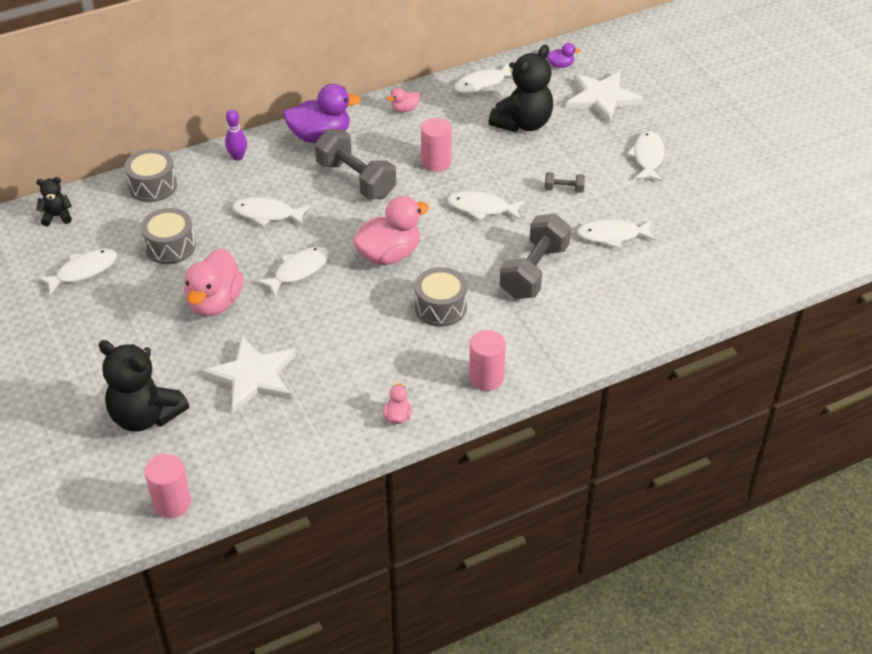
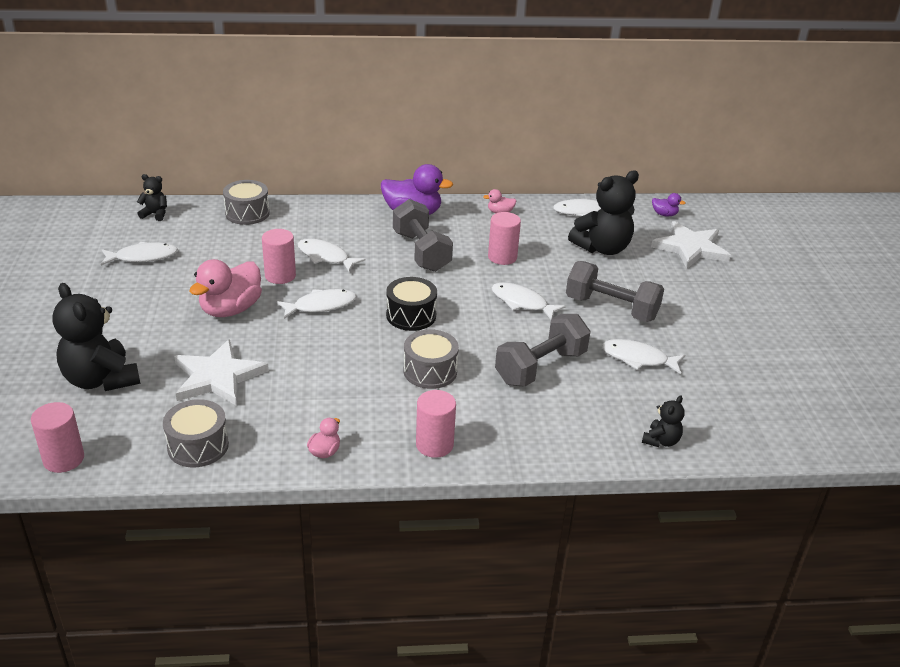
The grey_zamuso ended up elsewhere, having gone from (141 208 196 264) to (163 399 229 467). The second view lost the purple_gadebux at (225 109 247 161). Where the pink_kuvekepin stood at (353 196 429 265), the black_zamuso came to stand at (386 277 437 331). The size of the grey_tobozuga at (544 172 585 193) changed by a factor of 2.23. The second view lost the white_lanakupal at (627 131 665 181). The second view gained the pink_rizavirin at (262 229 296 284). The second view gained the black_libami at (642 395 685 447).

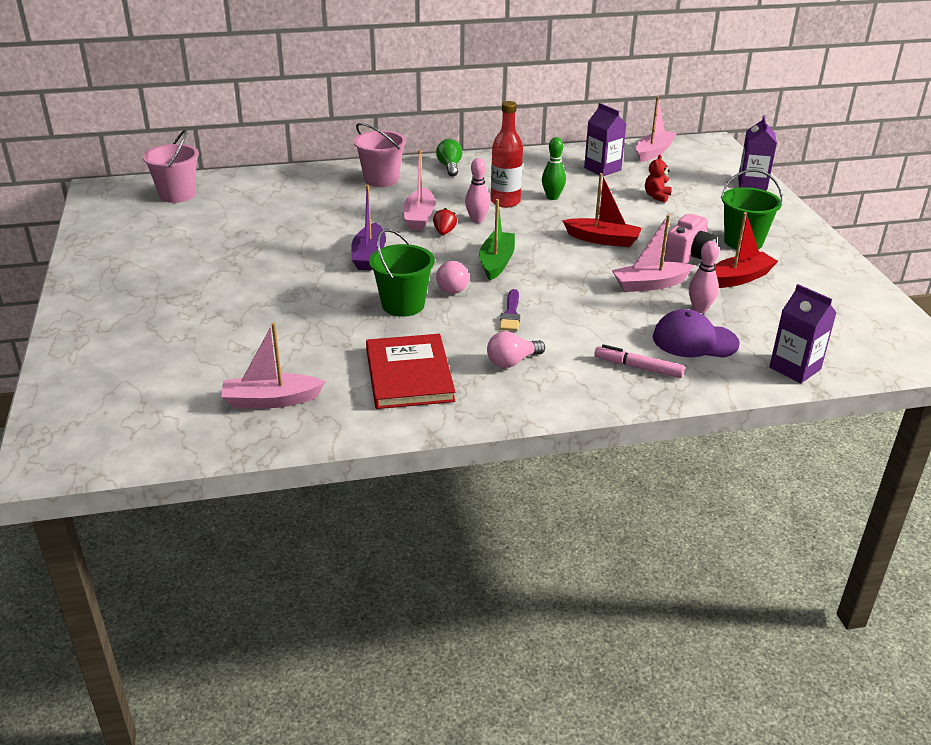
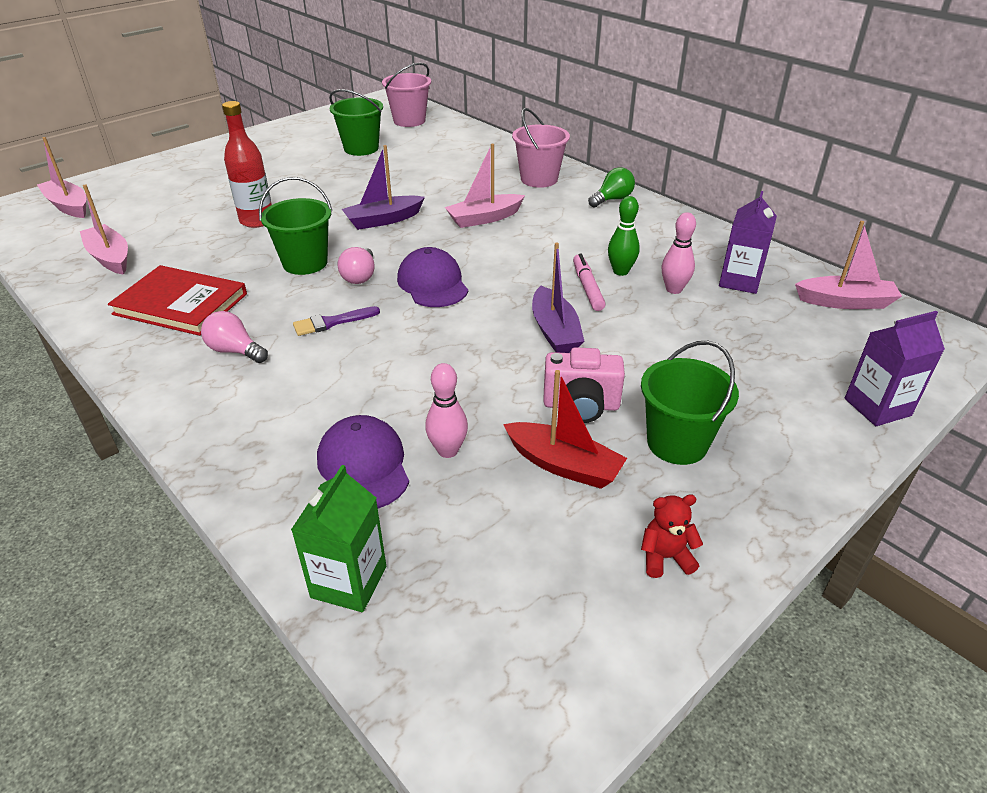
The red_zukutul at (366 334 456 409) ended up facing another way, 60 degrees clockwise from before. The second view lost the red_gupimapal at (433 208 457 235). The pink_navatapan at (436 261 469 294) ended up facing another way, 60 degrees counterclockwise from before. The pink_gadebux ended up elsewhere, having gone from (465 158 490 223) to (662 212 696 294). Where the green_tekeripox stood at (479 199 515 280), the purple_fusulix came to stand at (397 247 468 307). The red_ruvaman ended up elsewhere, having gone from (491 101 523 208) to (222 101 272 228). What was the red_tekeripox at (562 173 642 247) turned into the purple_tekeripox at (532 242 585 353). The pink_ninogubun ended up elsewhere, having gone from (594 344 685 378) to (573 253 606 311). The pink_tekeripox ended up elsewhere, having gone from (612 215 694 292) to (37 137 86 218). The red_libami ended up elsewhere, having gone from (645 155 672 202) to (641 494 703 578). What was the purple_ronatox at (769 284 837 383) turned into the green_ronatox at (291 465 386 612). The second view gained the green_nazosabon at (329 89 383 156).

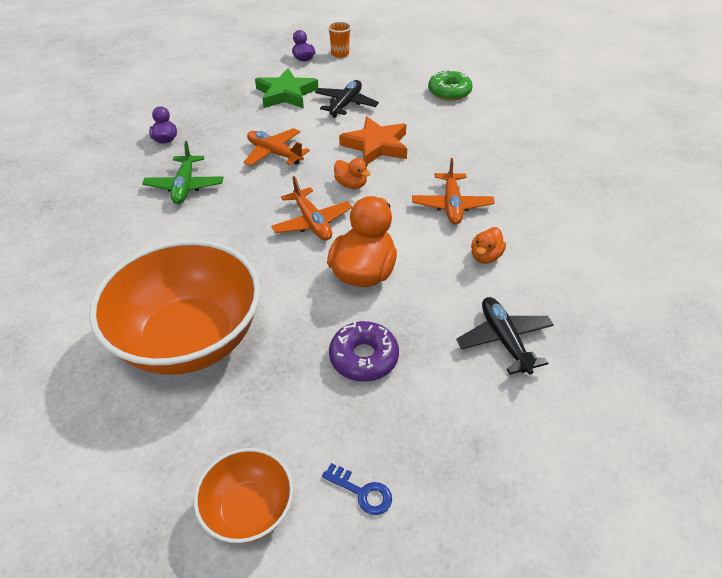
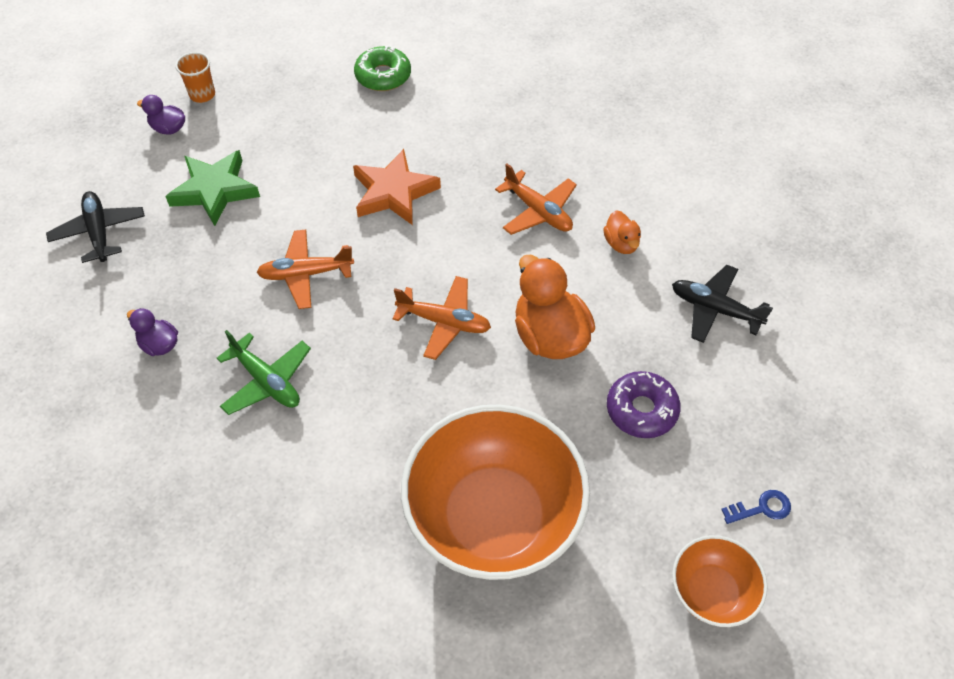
The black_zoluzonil ended up elsewhere, having gone from (315 80 379 118) to (46 191 145 263). The second view lost the orange_kuvekepin at (334 158 370 189).

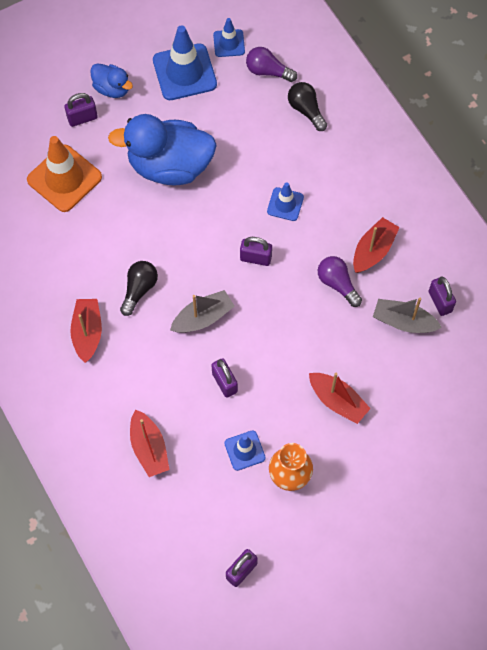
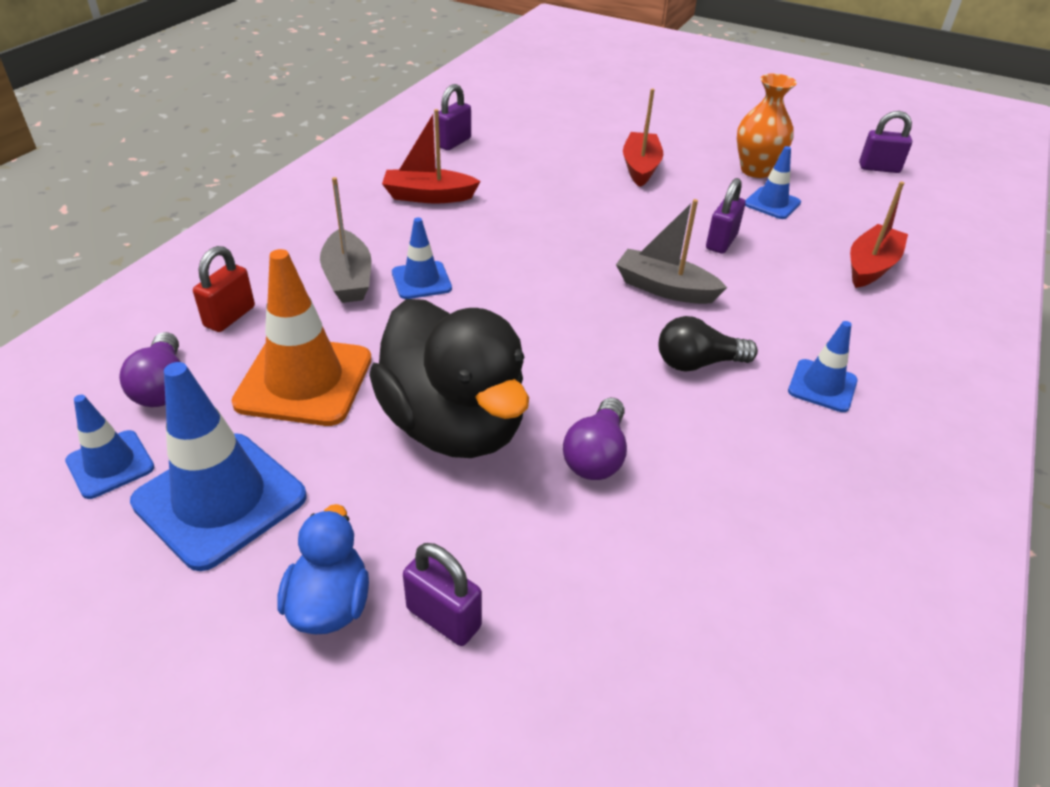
The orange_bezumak ended up elsewhere, having gone from (27 136 102 212) to (231 249 372 426). Where the red_tekeripox stood at (70 299 102 363), the blue_bezumak came to stand at (788 321 858 412). What was the blue_kuvekepin at (108 114 217 185) turned into the black_kuvekepin at (369 299 529 458). The second view lost the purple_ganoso at (240 237 272 266). Where the black_navatapan stood at (288 82 327 131), the red_ganoso came to stand at (193 246 255 332). The purple_navatapan ended up elsewhere, having gone from (318 256 362 307) to (563 398 627 480). The grey_tekeripox ended up elsewhere, having gone from (373 298 442 333) to (320 177 372 303).

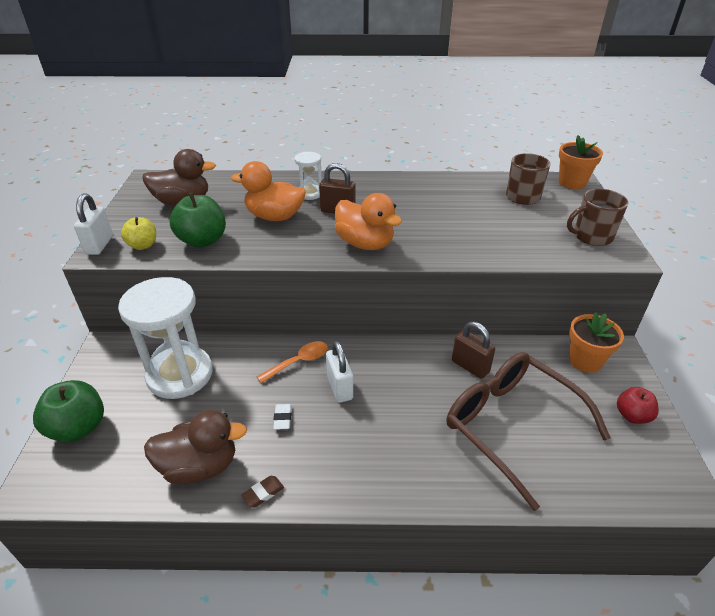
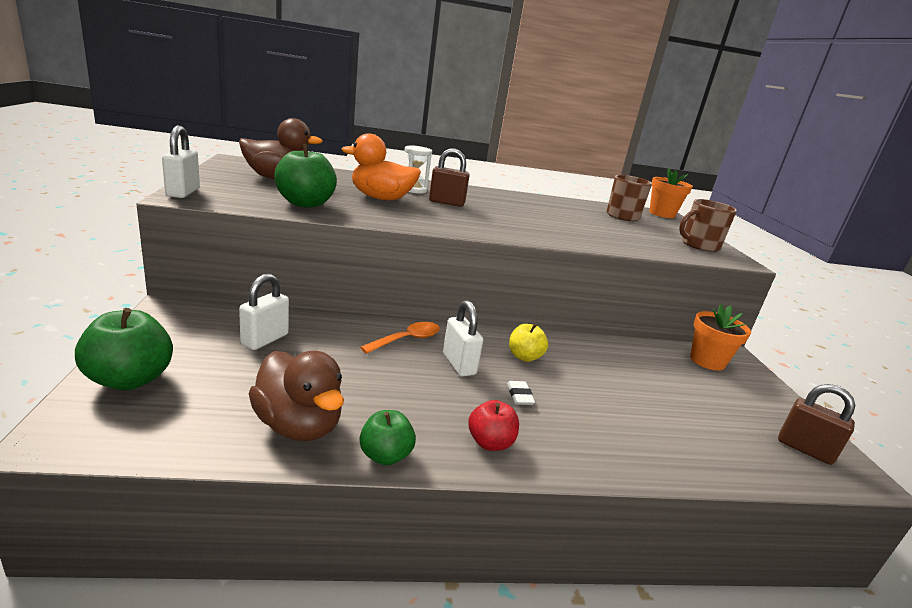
Where the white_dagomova stood at (118 277 213 399), the white_ganoso came to stand at (239 274 289 350). The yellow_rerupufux ended up elsewhere, having gone from (121 217 156 250) to (509 323 548 362). The brown_kuvekepin at (144 410 247 484) ended up facing another way, 60 degrees clockwise from before. Where the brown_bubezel stood at (241 476 284 507), the green_rerupufux came to stand at (360 410 416 465). The white_bubezel ended up elsewhere, having gone from (273 404 292 430) to (507 381 535 405). The second view lost the orange_kuvekepin at (335 193 402 250). The second view lost the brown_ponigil at (447 352 611 511). The brown_ganoso ended up elsewhere, having gone from (452 322 495 379) to (778 384 855 465). The red_rerupufux ended up elsewhere, having gone from (617 387 659 424) to (468 400 519 451).

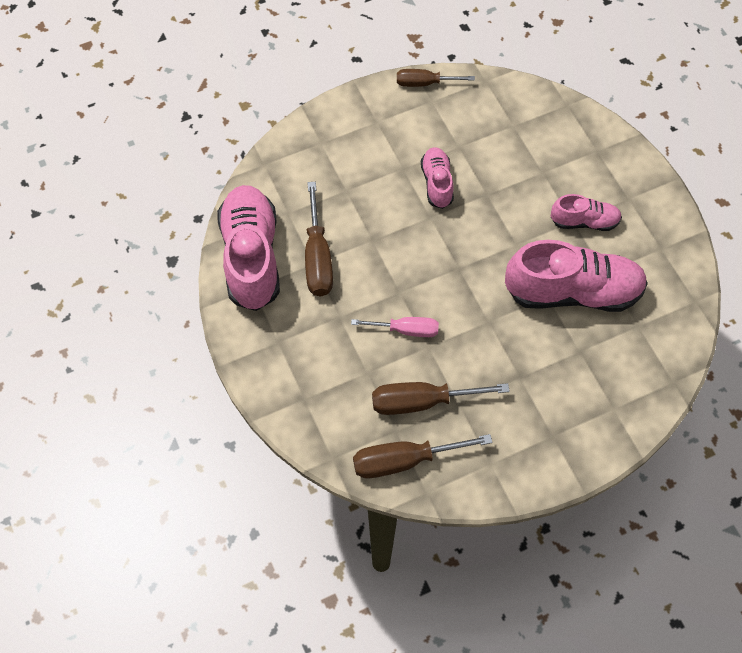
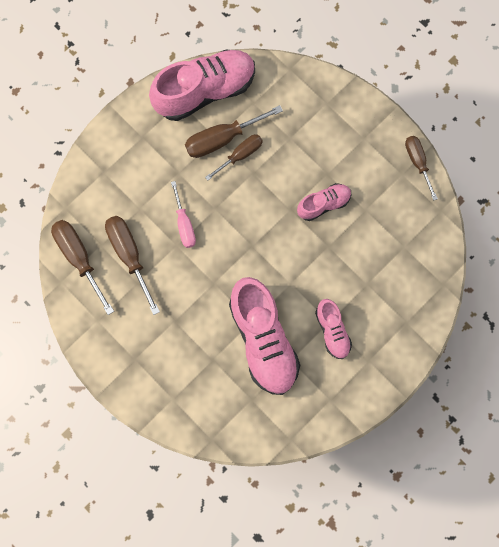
The second view gained the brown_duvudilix at (205 134 263 180).

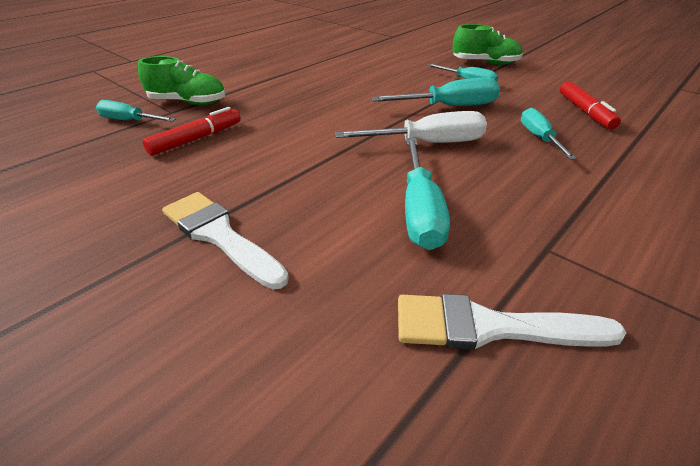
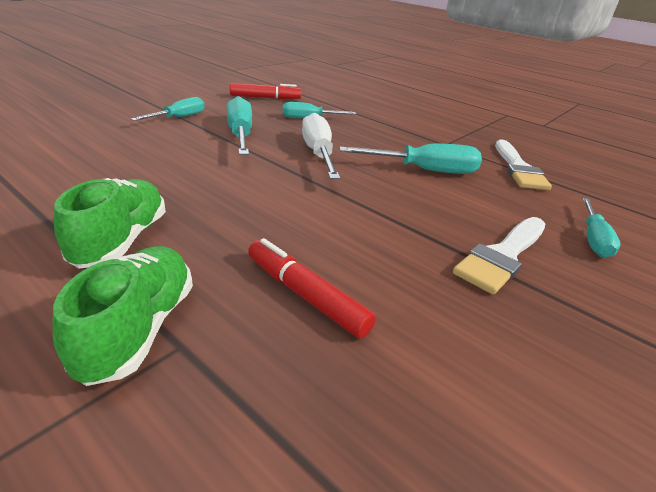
The turquoise_duvudilix ended up elsewhere, having gone from (96 100 176 122) to (582 198 621 257). The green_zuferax ended up elsewhere, having gone from (452 24 523 65) to (54 178 166 268).

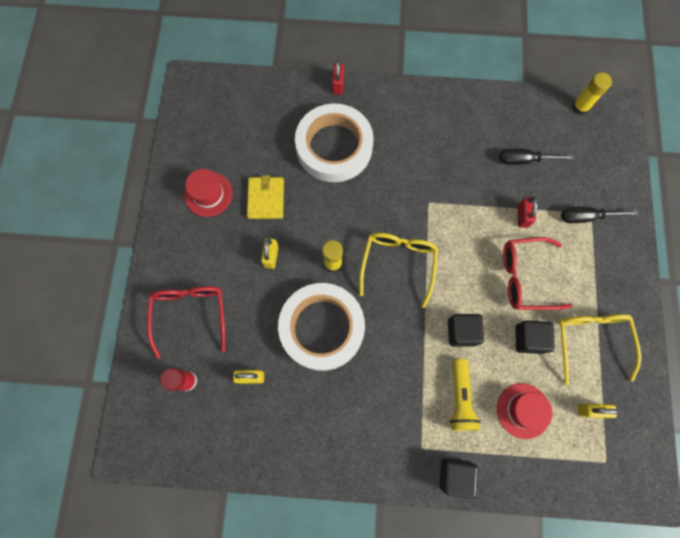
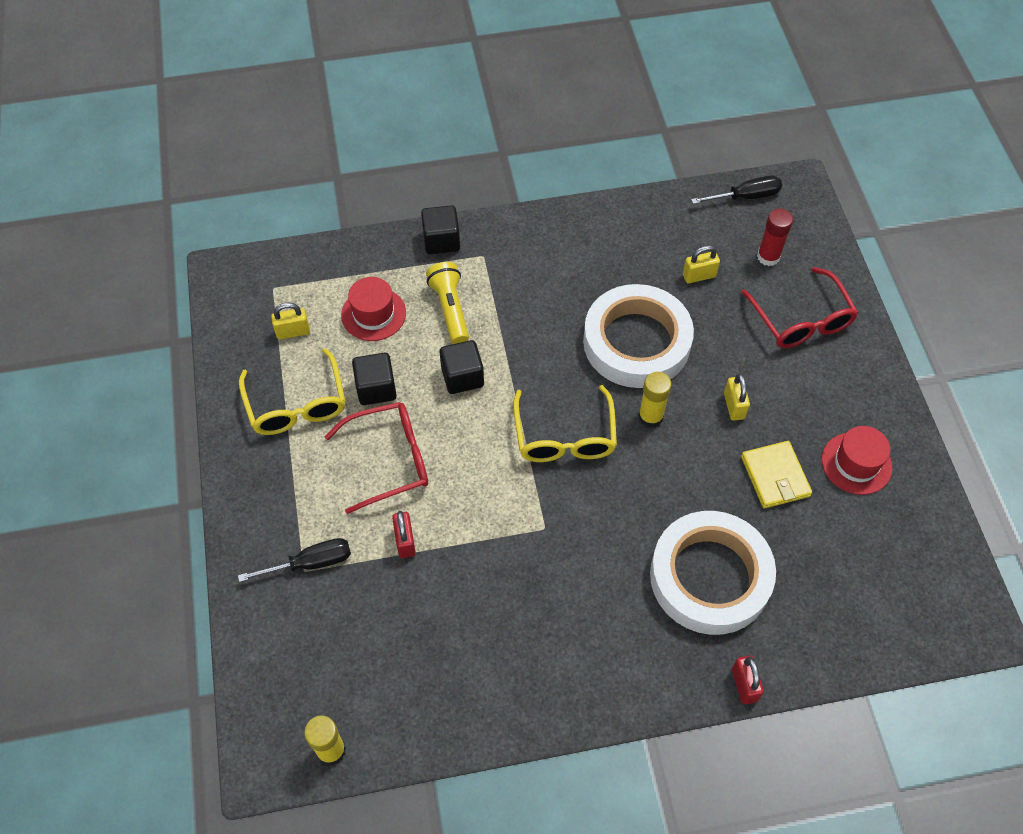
The black_duvudilix ended up elsewhere, having gone from (499 148 574 165) to (691 175 782 204).

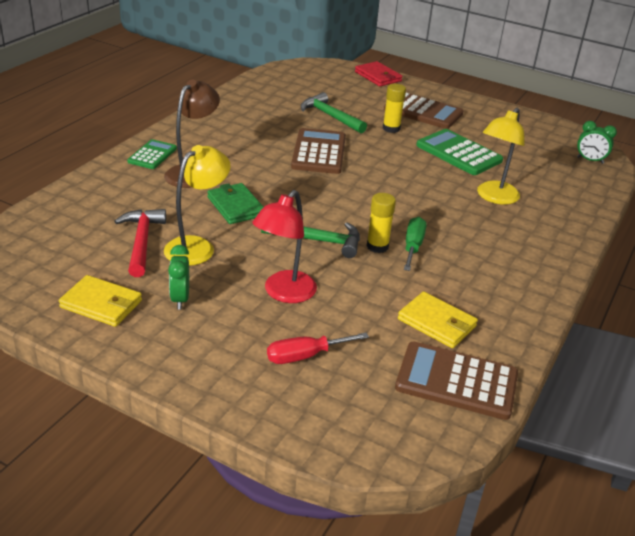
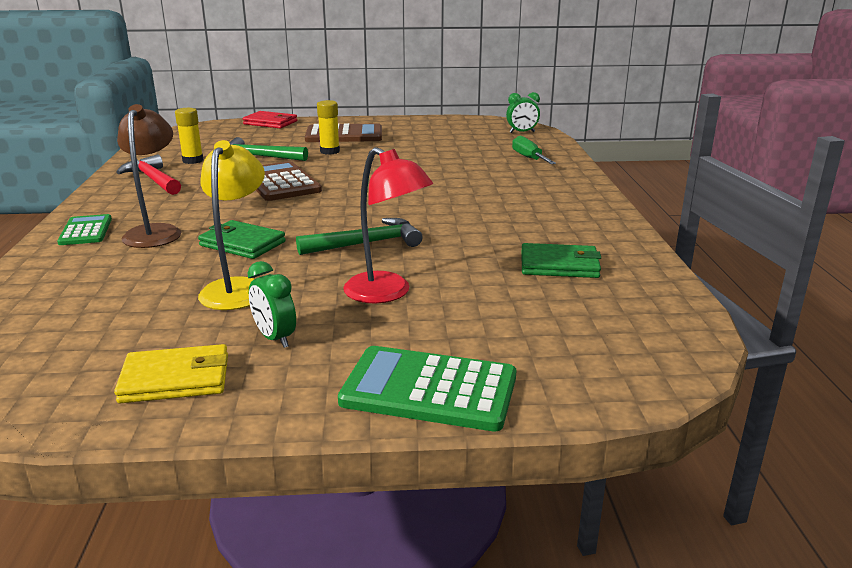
The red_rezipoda ended up elsewhere, having gone from (114 209 166 277) to (116 154 181 195). The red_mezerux at (252 190 317 303) ended up facing another way, 45 degrees counterclockwise from before. The second view lost the red_duvudilix at (267 333 369 364). The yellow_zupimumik ended up elsewhere, having gone from (366 193 396 253) to (175 108 203 164). The second view lost the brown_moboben at (395 342 518 420). What was the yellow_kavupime at (398 292 478 348) turned into the green_kavupime at (521 243 601 278). The green_duvudilix ended up elsewhere, having gone from (404 217 427 271) to (512 135 556 164). The green_moboben ended up elsewhere, having gone from (416 129 503 175) to (338 346 516 432). The second view lost the yellow_mezerux at (477 108 524 205).

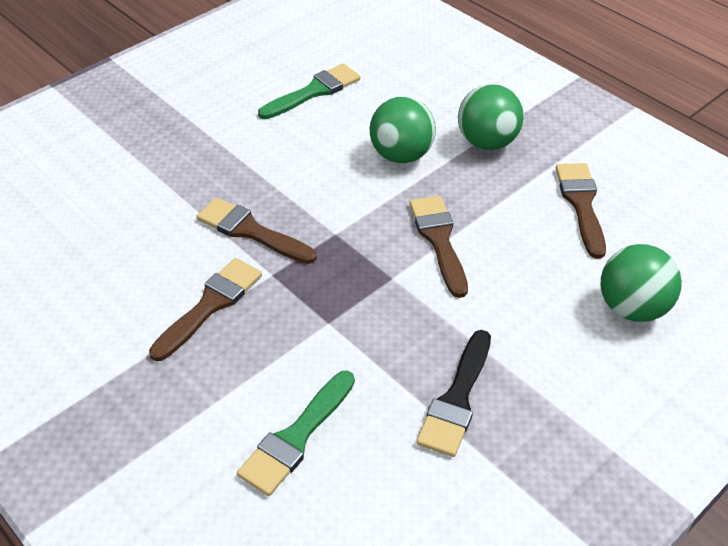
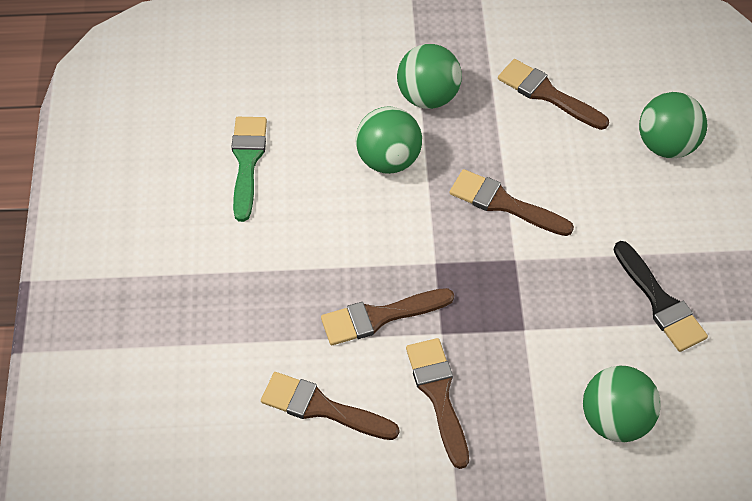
Where the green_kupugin stood at (237 371 355 496), the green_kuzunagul came to stand at (583 366 661 442). The second view gained the brown_kupugin at (261 372 399 440).

